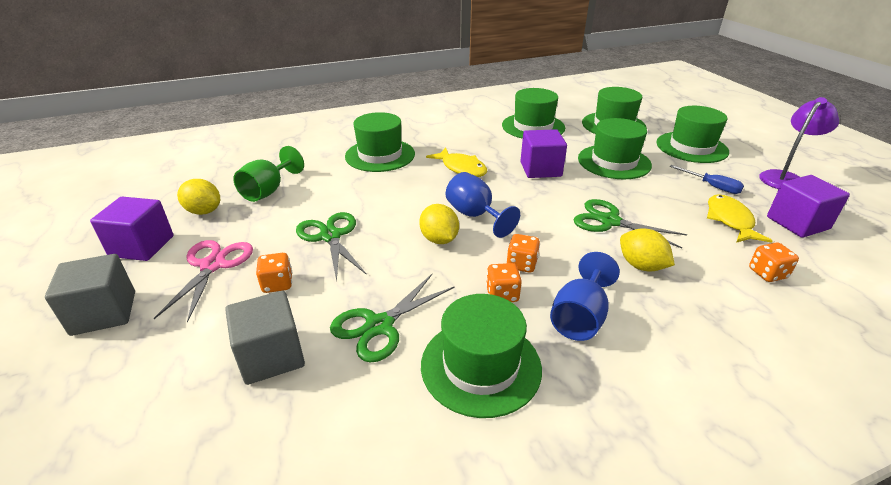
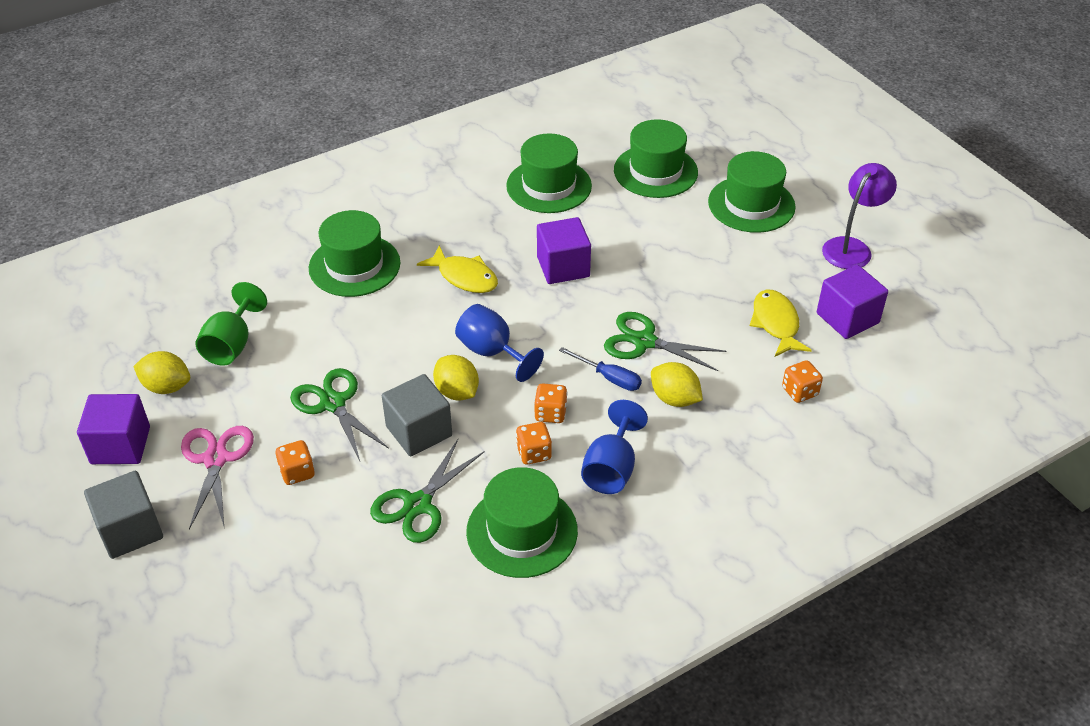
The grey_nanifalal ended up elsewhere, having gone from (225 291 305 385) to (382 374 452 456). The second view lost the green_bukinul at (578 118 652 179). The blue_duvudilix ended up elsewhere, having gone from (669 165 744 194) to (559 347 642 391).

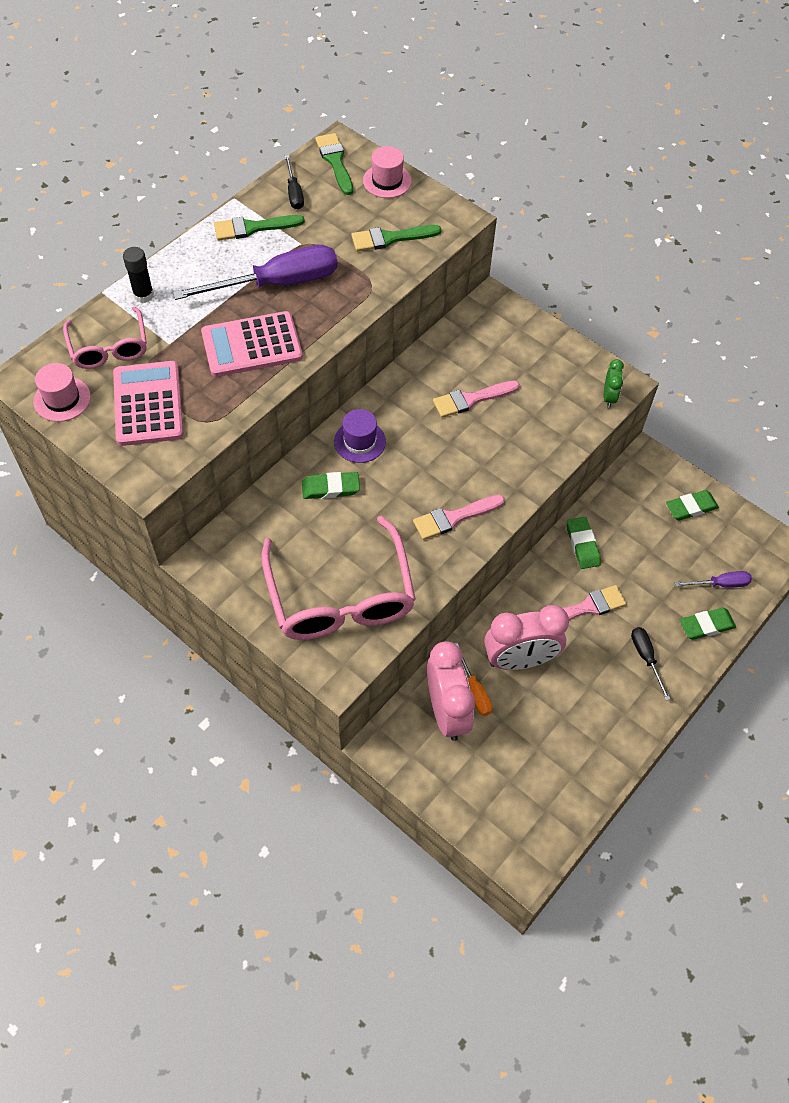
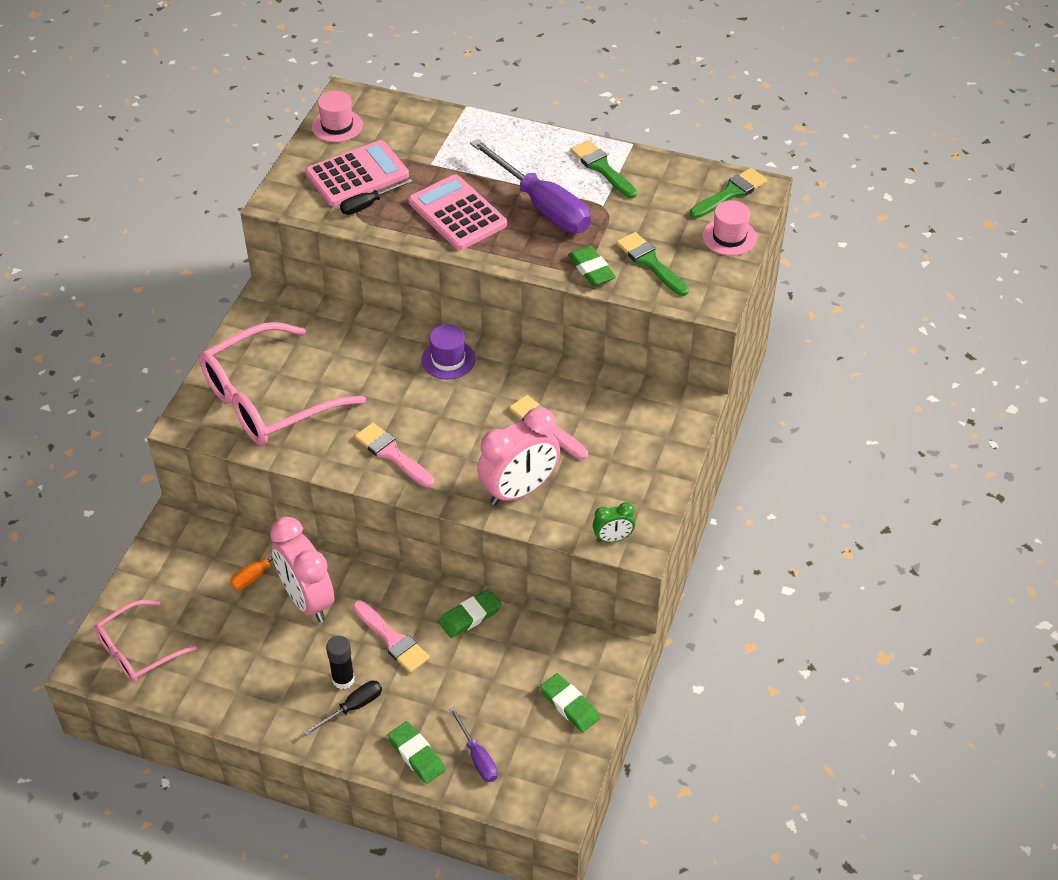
The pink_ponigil ended up elsewhere, having gone from (63 307 147 369) to (94 600 197 682). The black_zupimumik ended up elsewhere, having gone from (123 247 154 303) to (326 636 355 689). The black_duvudilix ended up elsewhere, having gone from (285 155 304 210) to (340 179 413 215). The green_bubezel ended up elsewhere, having gone from (302 472 360 499) to (568 246 616 286). The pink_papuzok ended up elsewhere, having gone from (427 641 475 741) to (477 407 560 505).

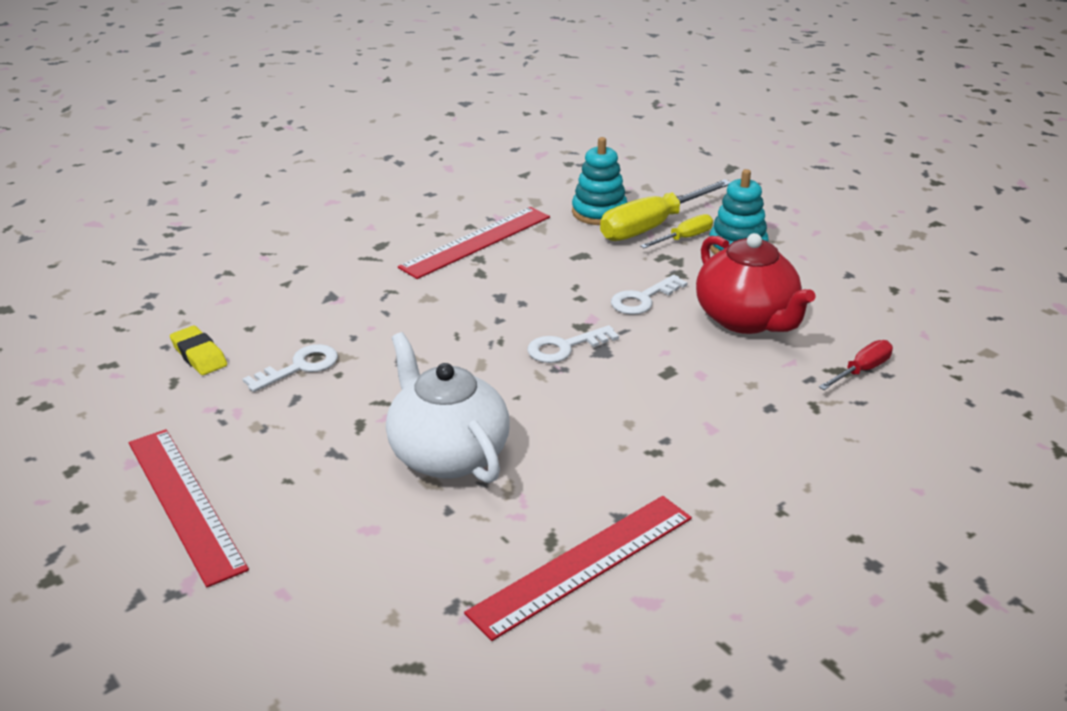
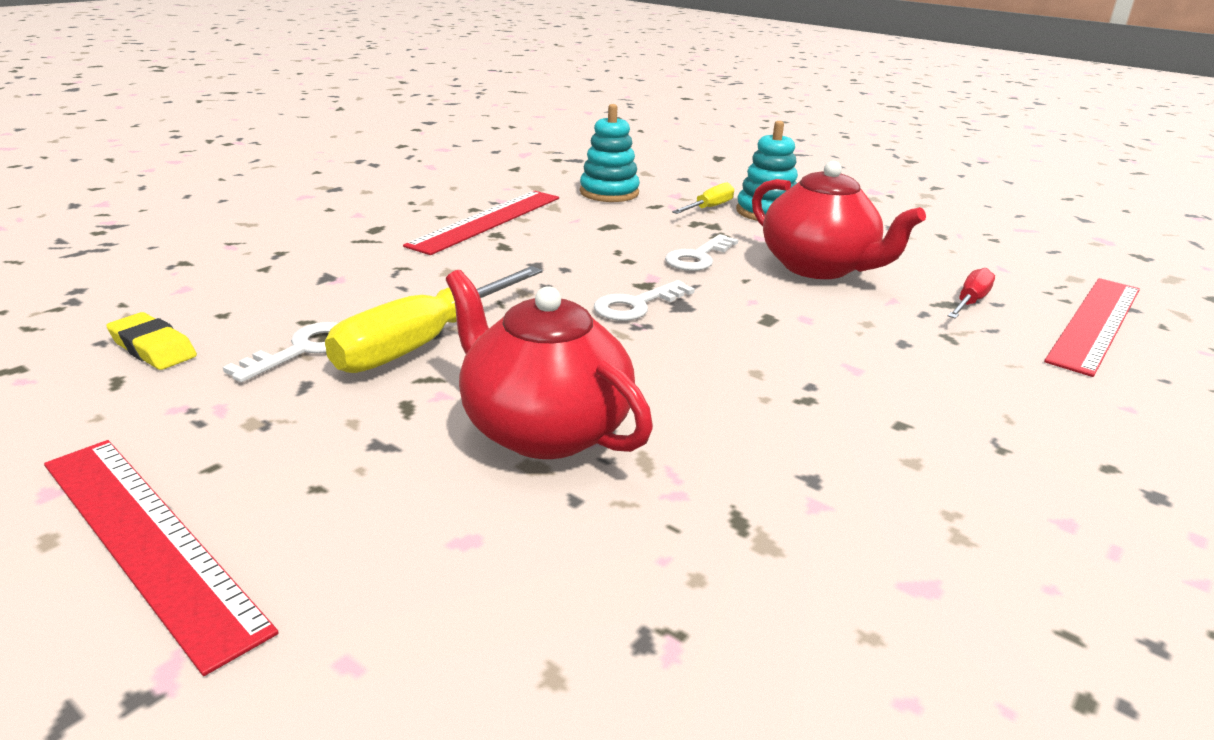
What was the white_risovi at (386 332 510 483) turned into the red_risovi at (446 270 653 459). The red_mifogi ended up elsewhere, having gone from (464 496 692 641) to (1044 278 1140 377). The yellow_duvudilix ended up elsewhere, having gone from (600 179 731 241) to (325 266 543 373).

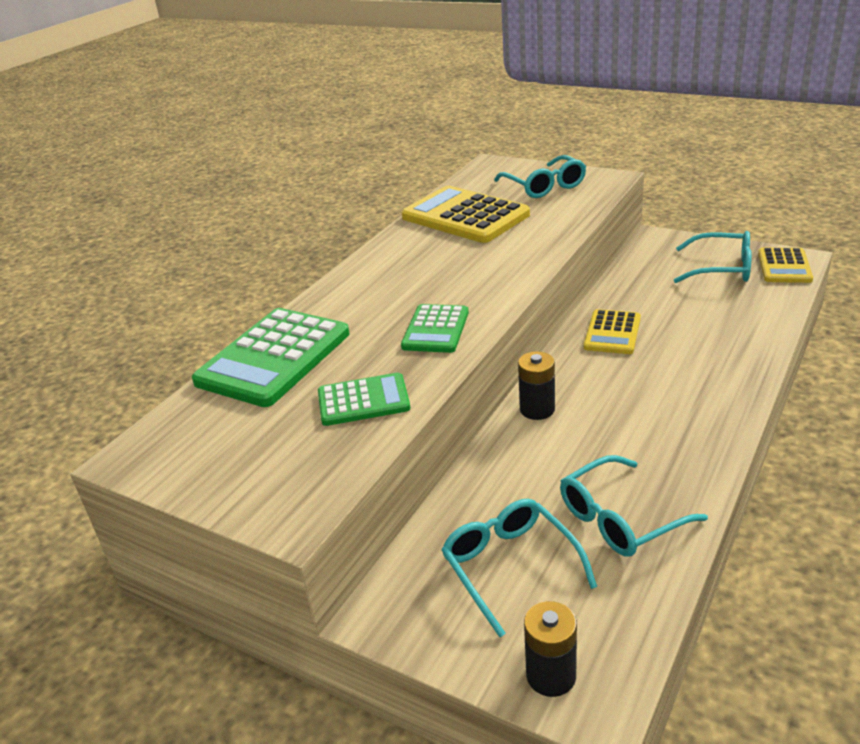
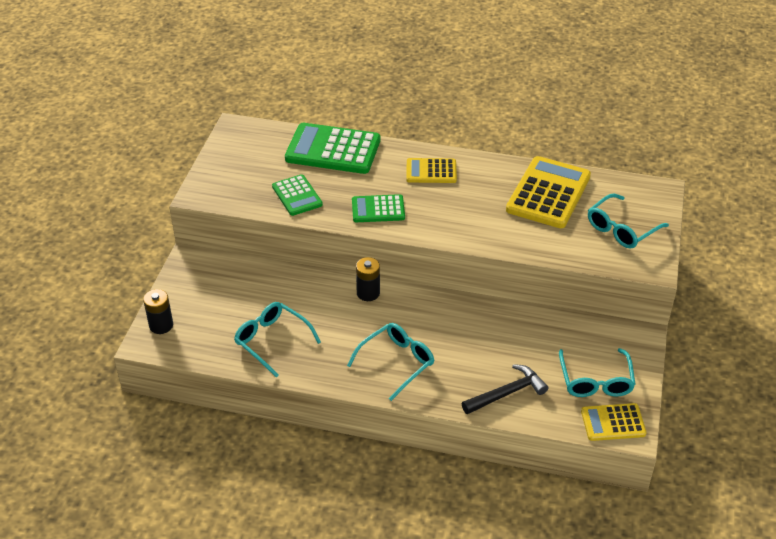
The turquoise_ponigil ended up elsewhere, having gone from (442 499 597 637) to (347 323 434 401). The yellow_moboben ended up elsewhere, having gone from (584 309 641 354) to (406 158 457 183). The second view gained the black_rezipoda at (461 364 548 414).

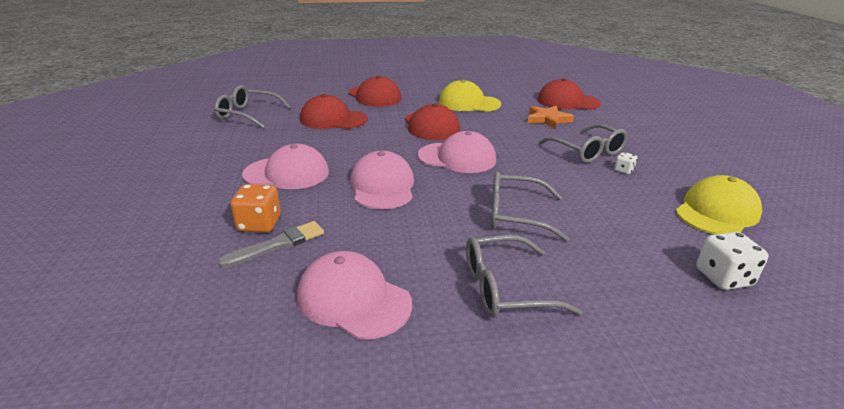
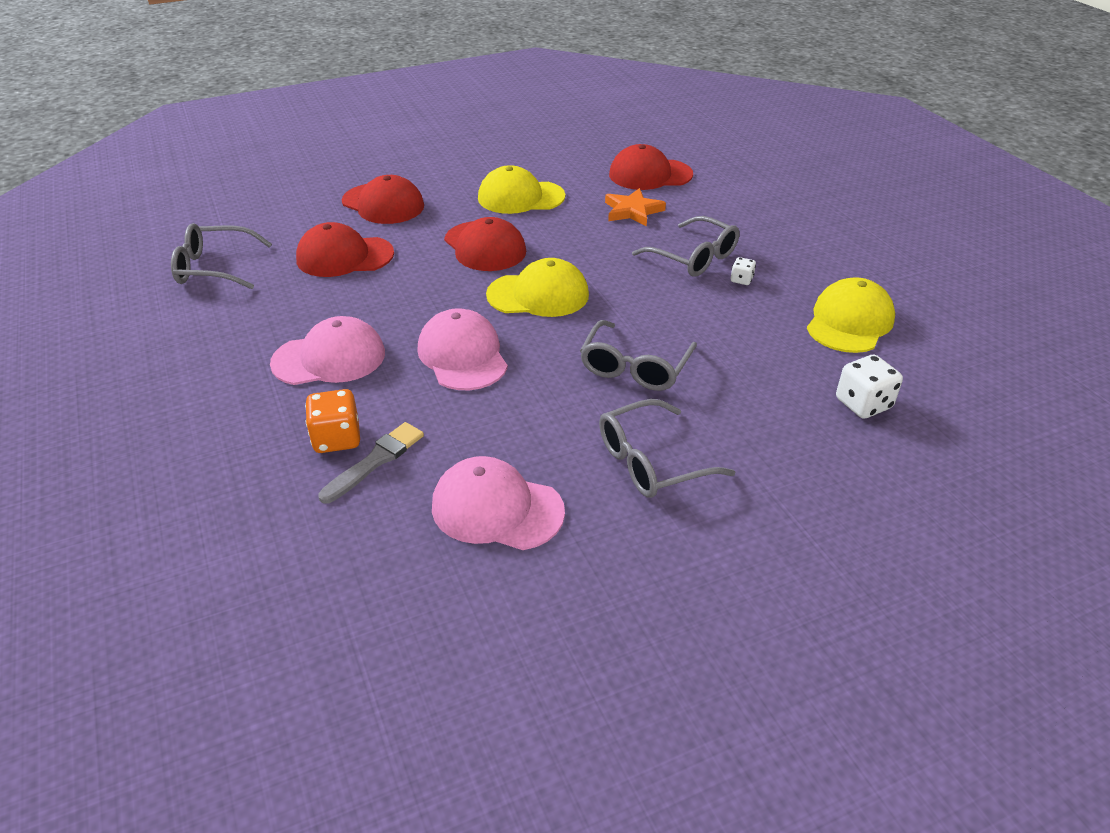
What was the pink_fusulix at (418 131 496 173) turned into the yellow_fusulix at (486 258 589 317). The grey_ponigil at (491 171 569 242) ended up facing another way, 60 degrees counterclockwise from before.

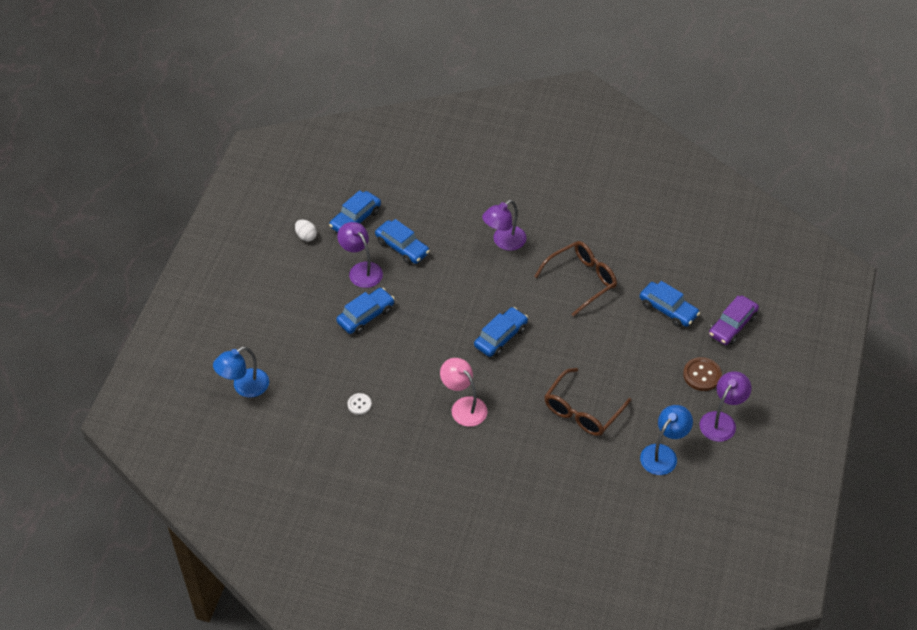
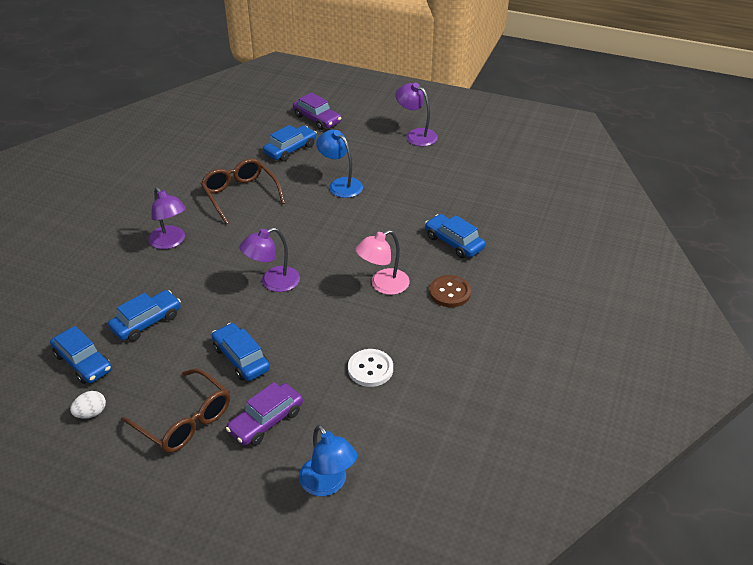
The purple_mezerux ended up elsewhere, having gone from (337 222 383 288) to (240 228 300 292). The size of the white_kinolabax at (348 393 372 415) changed by a factor of 1.61. The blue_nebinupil ended up elsewhere, having gone from (474 307 528 357) to (425 214 486 258). The brown_ponigil ended up elsewhere, having gone from (544 368 631 436) to (121 368 230 453). The blue_mezerux ended up elsewhere, having gone from (640 405 693 475) to (316 130 363 198). The brown_kinolabax ended up elsewhere, having gone from (683 357 722 391) to (429 275 471 307). The second view gained the purple_nebinupil at (226 382 303 446).

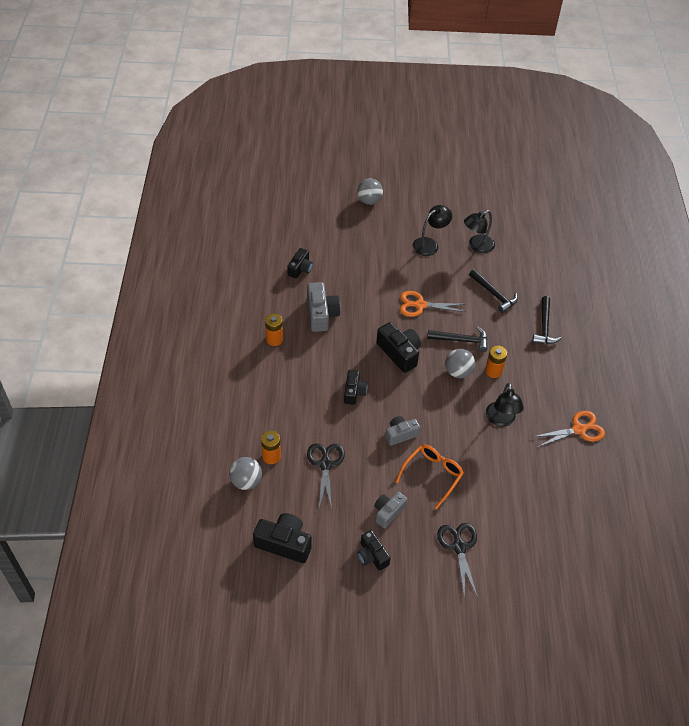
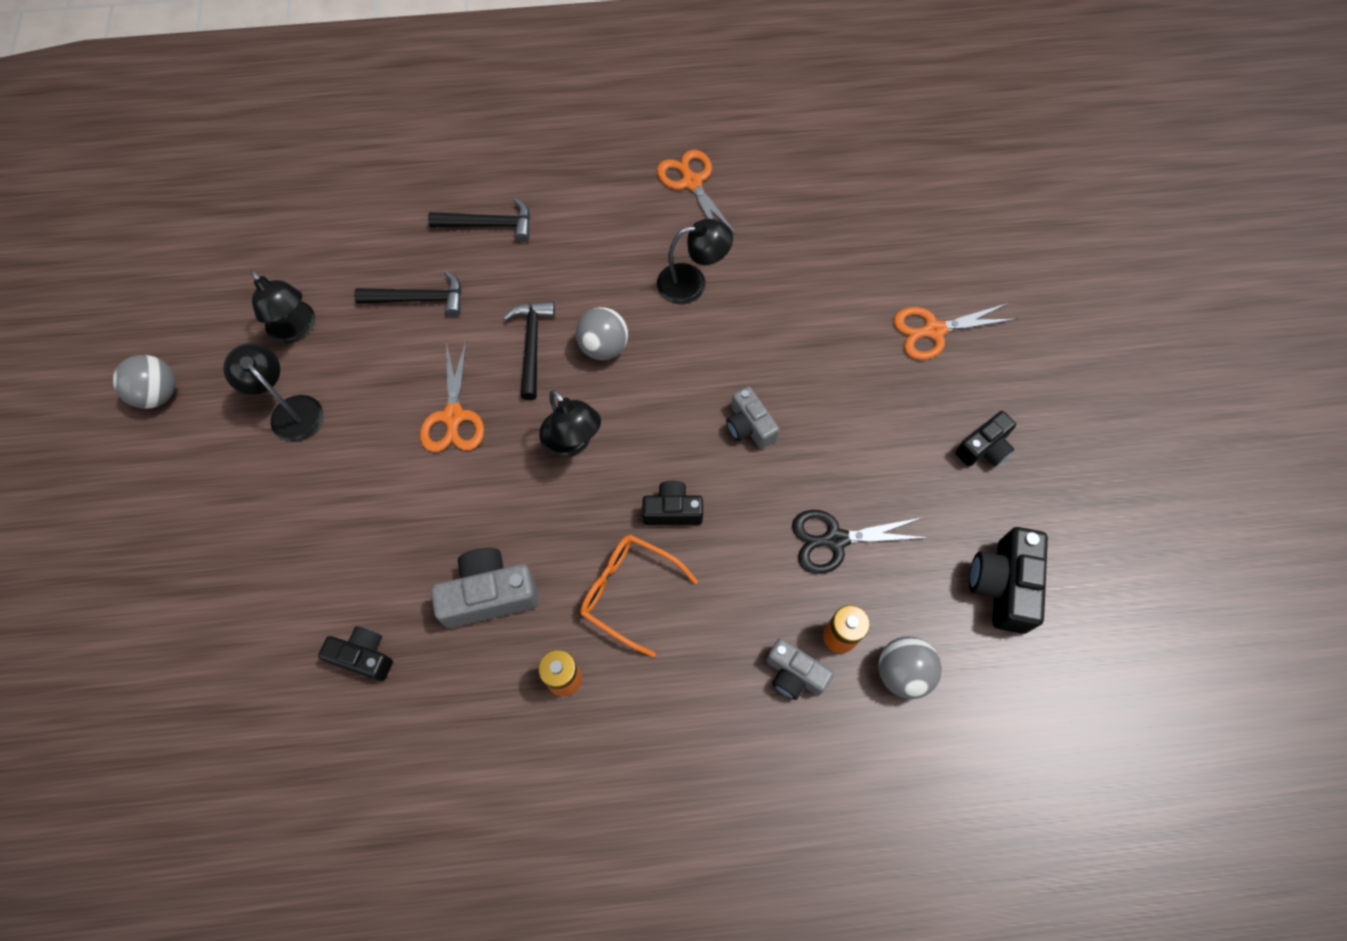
The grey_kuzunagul ended up elsewhere, having gone from (357 178 383 205) to (113 355 176 409). The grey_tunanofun ended up elsewhere, having gone from (374 492 407 528) to (766 638 834 700). Where the black_tunanofun stood at (376 322 421 373), the black_mezerux came to stand at (539 390 601 457). The orange_ponigil ended up elsewhere, having gone from (396 445 464 509) to (580 534 698 657). What was the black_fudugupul at (437 523 478 598) turned into the orange_fudugupul at (893 303 1016 360). The black_rezipoda at (469 269 518 313) ended up facing another way, 45 degrees clockwise from before. The second view lost the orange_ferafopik at (485 346 507 378).

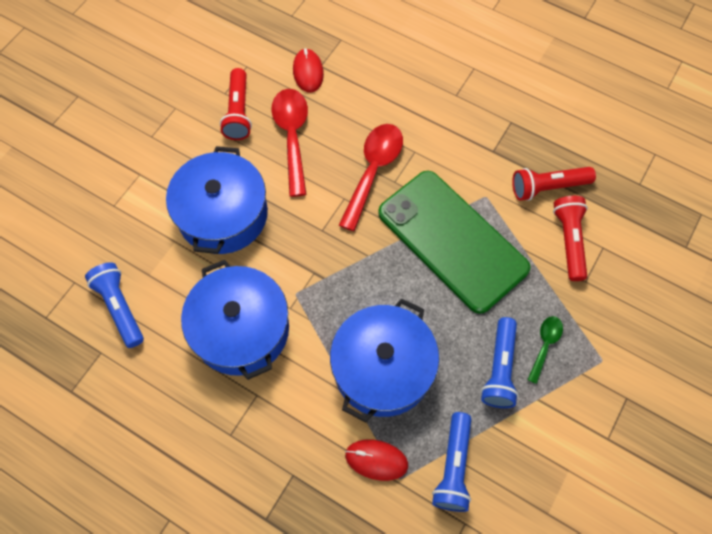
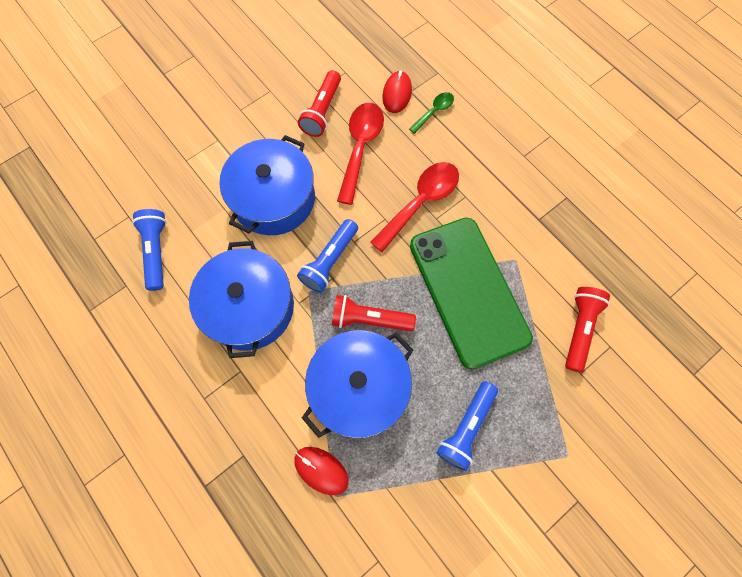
The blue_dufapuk ended up elsewhere, having gone from (432 412 471 512) to (297 219 358 293). The red_dufapuk ended up elsewhere, having gone from (512 167 596 201) to (332 295 416 331). The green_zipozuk ended up elsewhere, having gone from (528 316 563 384) to (409 92 454 134).

